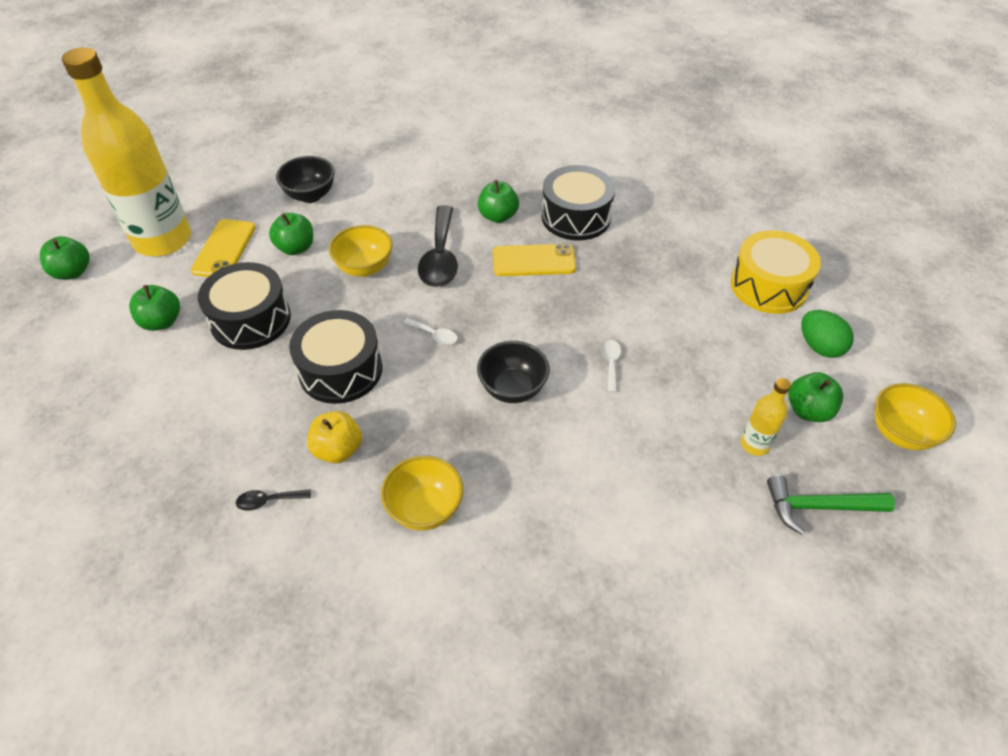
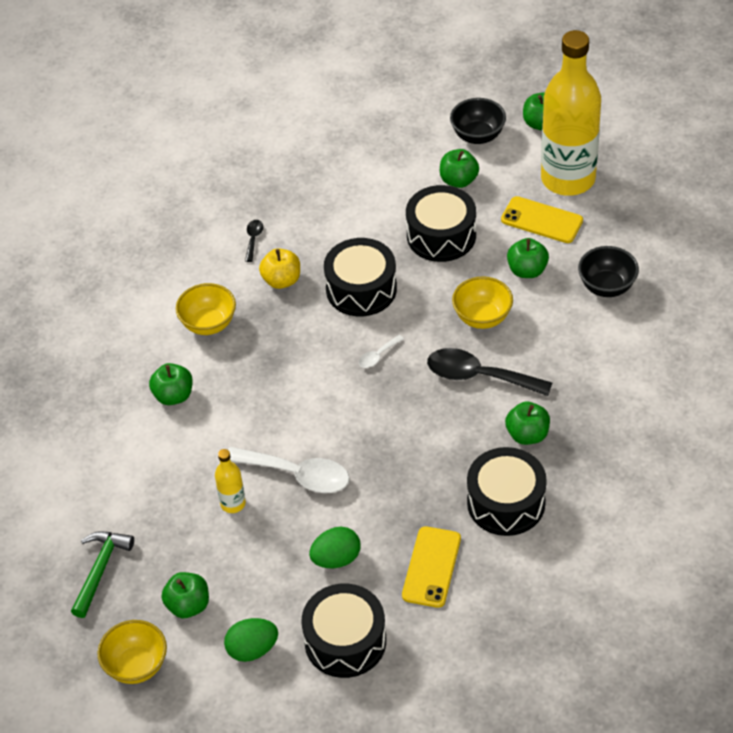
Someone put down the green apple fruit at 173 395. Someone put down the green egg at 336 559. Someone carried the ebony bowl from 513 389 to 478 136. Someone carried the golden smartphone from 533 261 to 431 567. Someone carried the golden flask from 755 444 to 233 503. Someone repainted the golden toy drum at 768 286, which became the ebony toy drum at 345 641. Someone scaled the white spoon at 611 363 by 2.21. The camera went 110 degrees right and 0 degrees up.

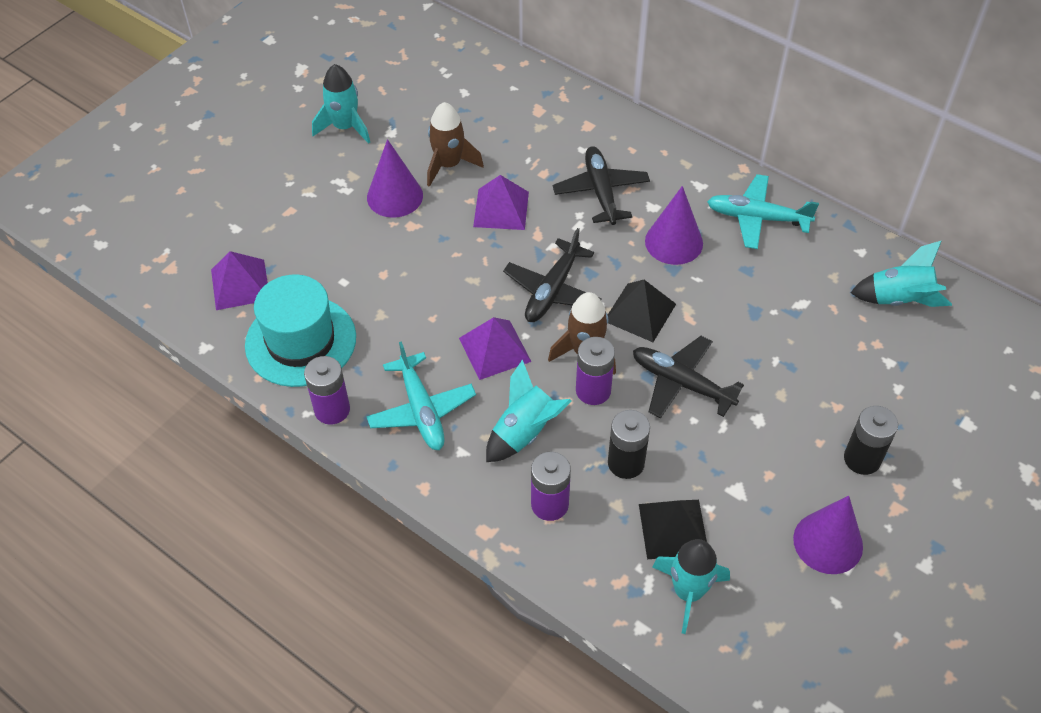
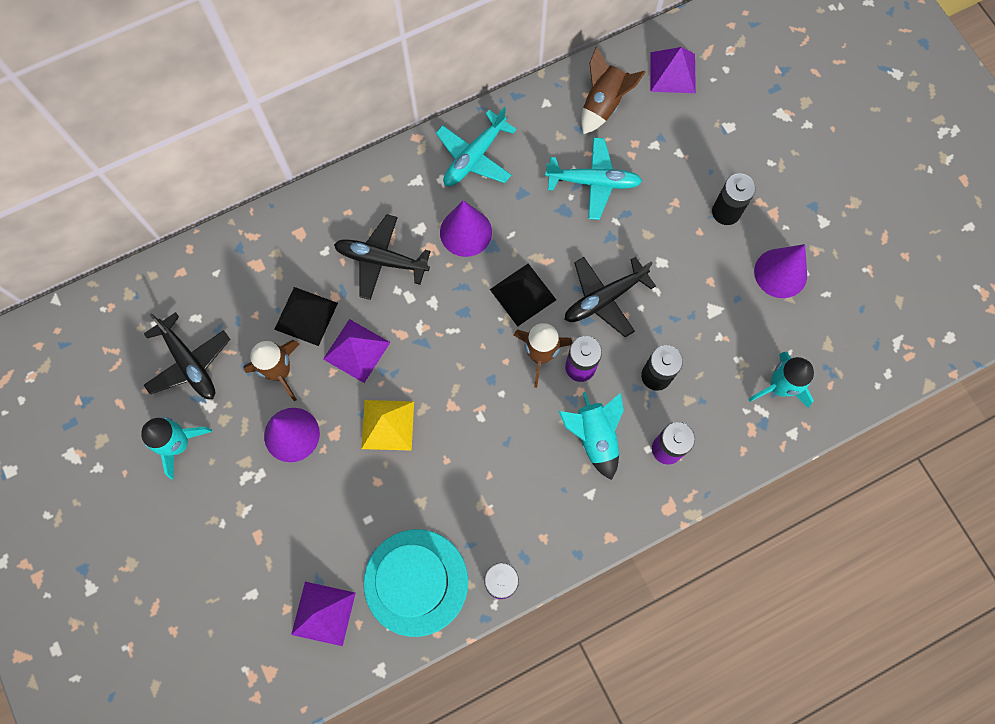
Someone put down the golden solid pyramid at 387 425. Someone carried the aqua toy plane from 421 410 to 593 182. Someone carried the royal purple solid pyramid from 494 349 to 673 72. Someone carried the ebony toy plane from 552 290 to 189 363. Someone carried the ebony solid pyramid from 673 528 to 306 316. Someone repainted the aqua rocket at 899 299, which became the dark brown rocket at 603 104. The camera went 65 degrees left and 20 degrees up.

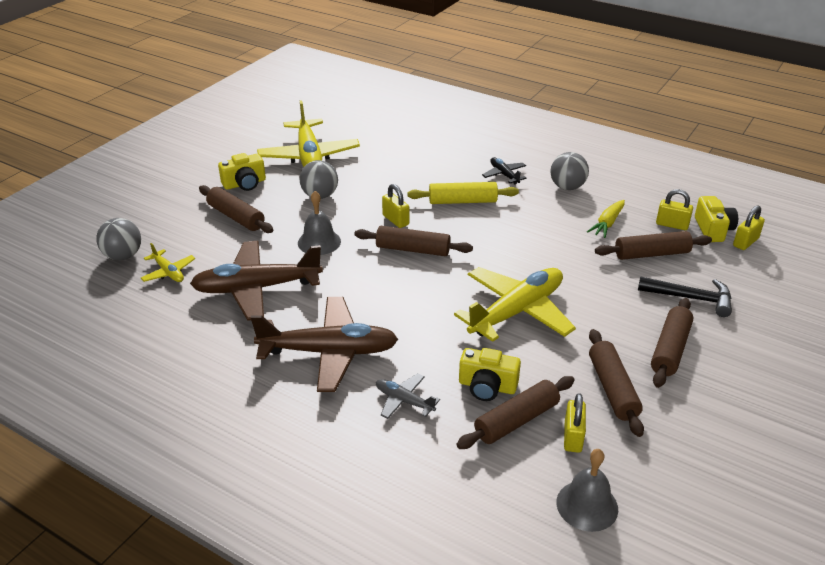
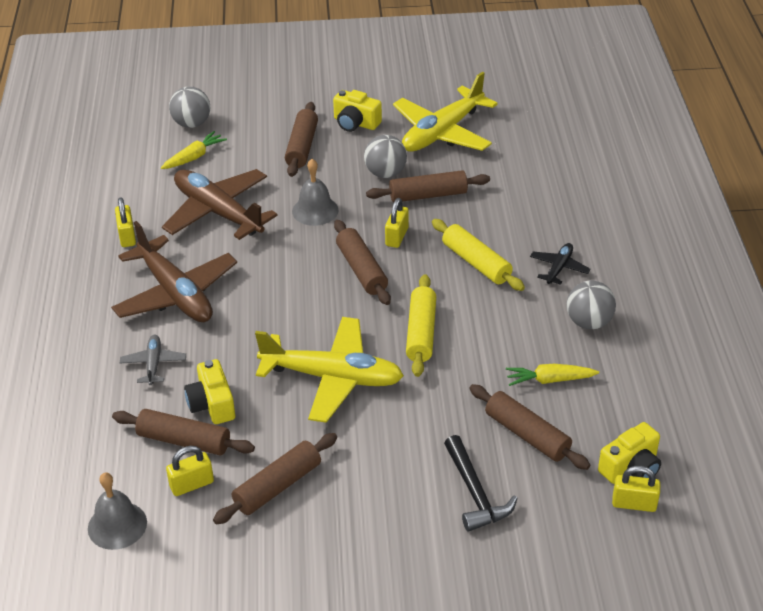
Someone put down the golden rolling pin at 421 333. Someone carried the dark brown rolling pin from 670 349 to 428 195. Someone carried the golden padlock from 672 225 to 127 236. Someone swapped the golden toy plane at 168 272 for the golden root vegetable at 194 157. The camera went 55 degrees right and 5 degrees up.

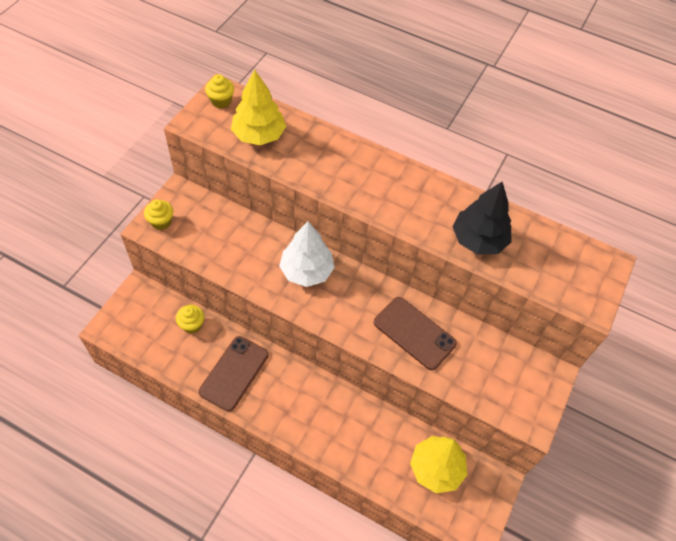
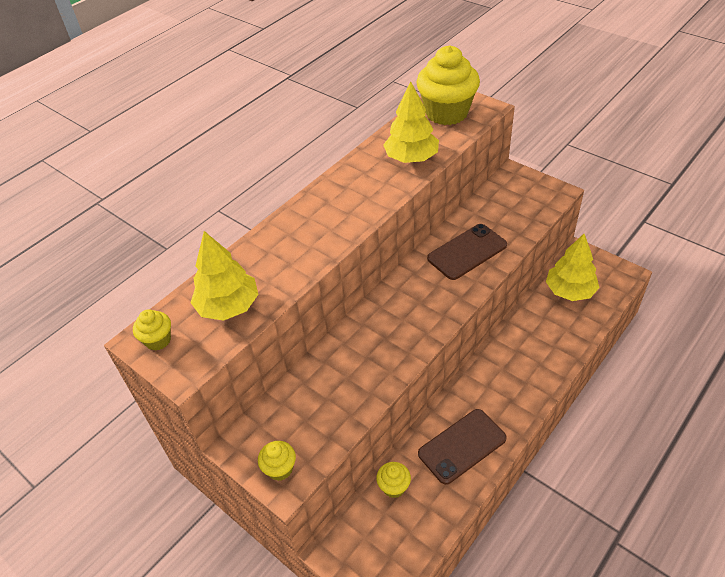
Someone took away the white fir tree at 306 271. Someone put down the golden muffin at 447 113. Someone repainted the ebony fir tree at 478 239, which became the golden fir tree at 411 158. Someone rotated the dark brown smartphone at 234 373 by 75 degrees counterclockwise. The camera went 70 degrees left and 10 degrees down.

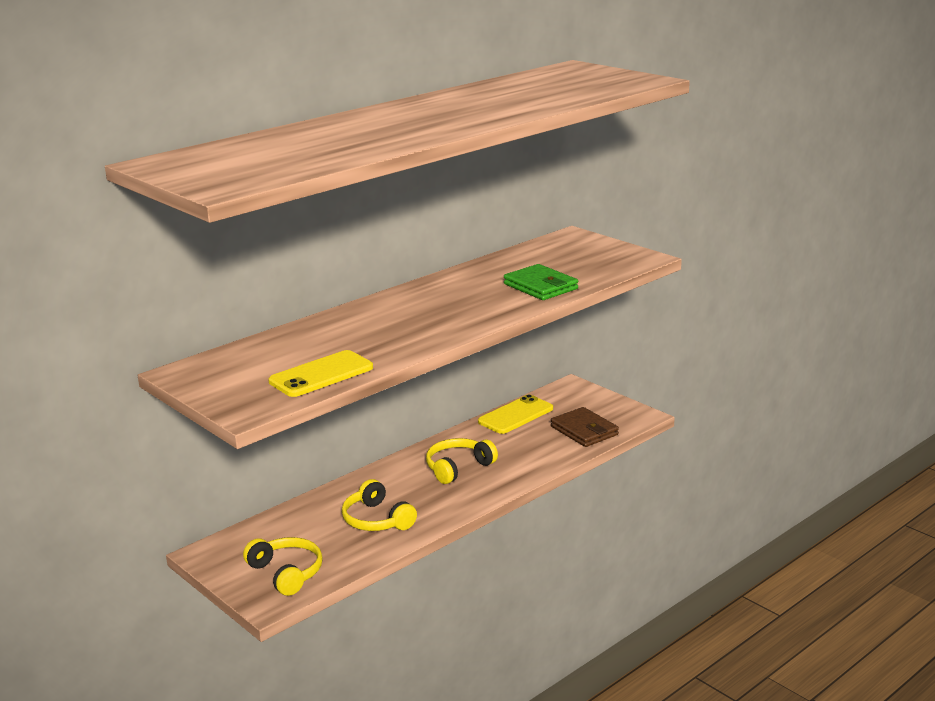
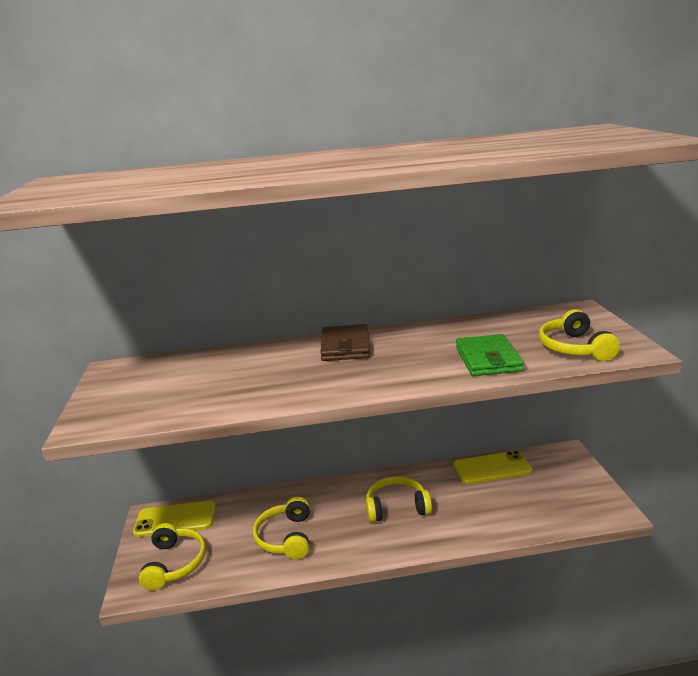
Someone put down the golden over-ear headphones at 574 348. Someone carried the golden smartphone from 321 375 to 175 519. Someone carried the dark brown wallet from 584 431 to 345 346. The camera went 35 degrees right and 0 degrees up.

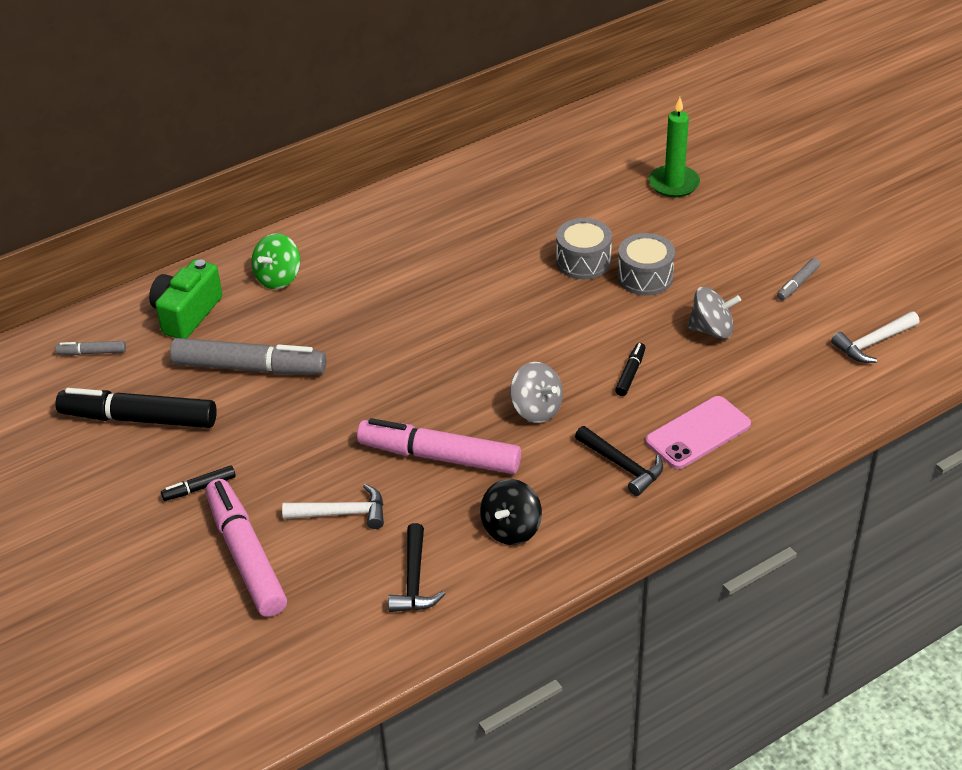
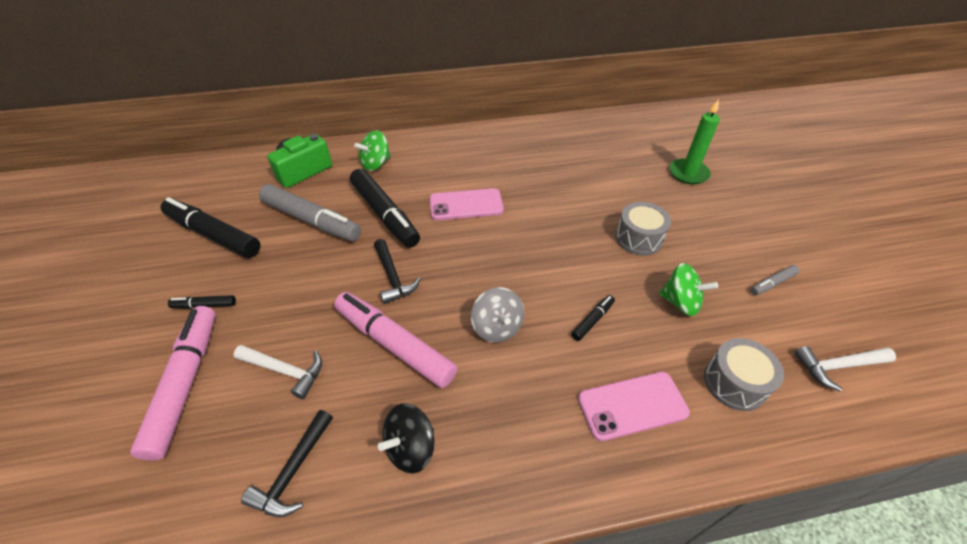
Someone took away the ash-grey marker at 92 352. Someone put down the ebony marker at 385 214. Someone put down the pink smartphone at 466 205. Someone carried the ash-grey toy drum from 583 261 to 734 383. Someone carried the ebony hammer from 622 465 to 392 277. Someone repainted the ash-grey whirligig at 712 330, which became the green whirligig at 680 302. The camera went 20 degrees right and 5 degrees up.

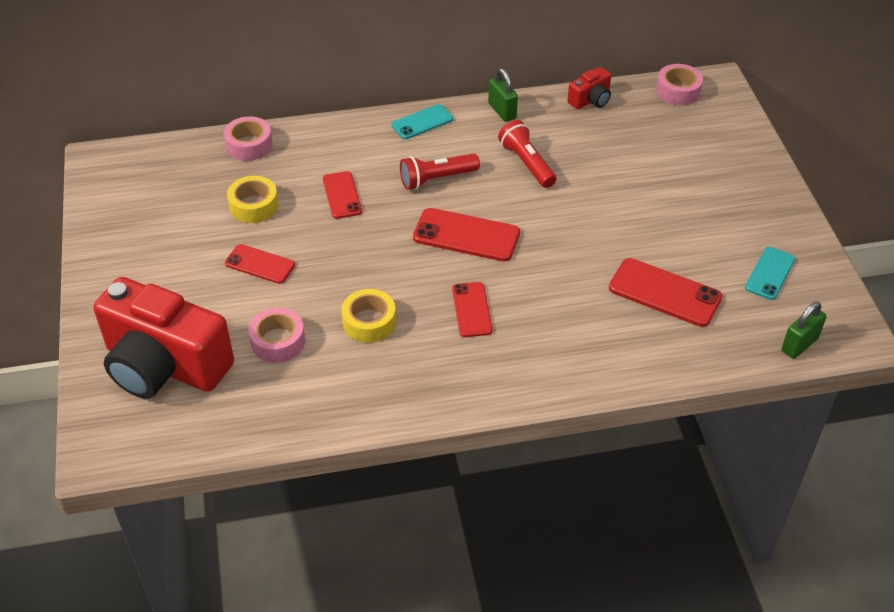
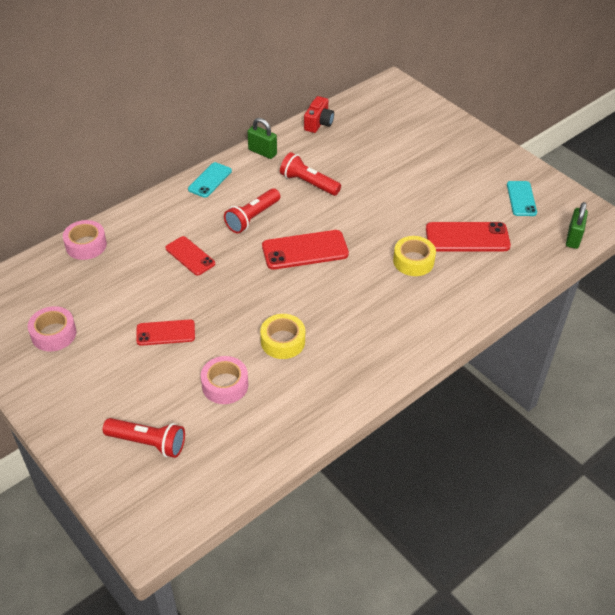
Someone took away the crimson smartphone at 472 310. Someone carried the golden tape from 254 206 to 413 261. Someone carried the pink tape from 678 91 to 54 334. Someone swapped the crimson photo camera at 164 365 for the crimson flashlight at 148 442. The camera went 30 degrees left and 0 degrees up.

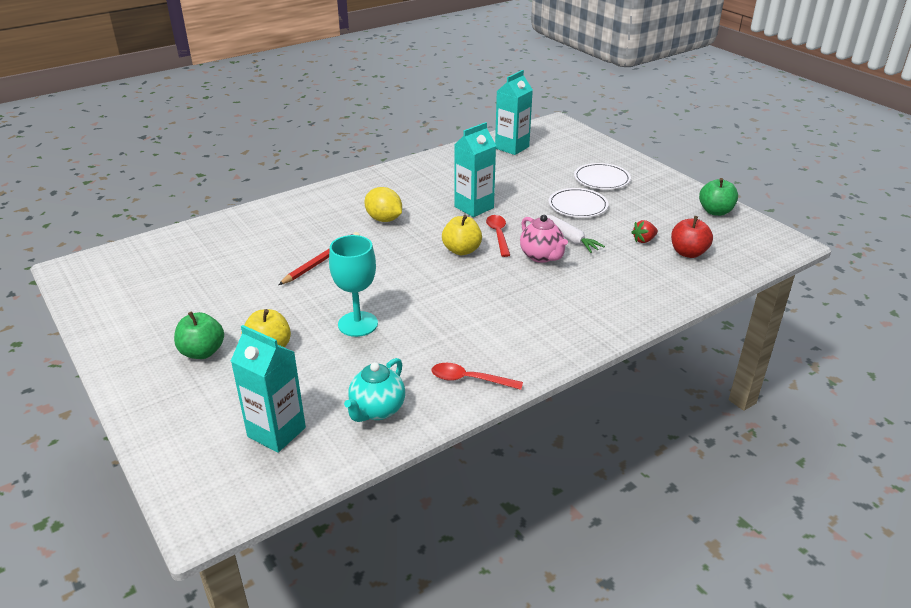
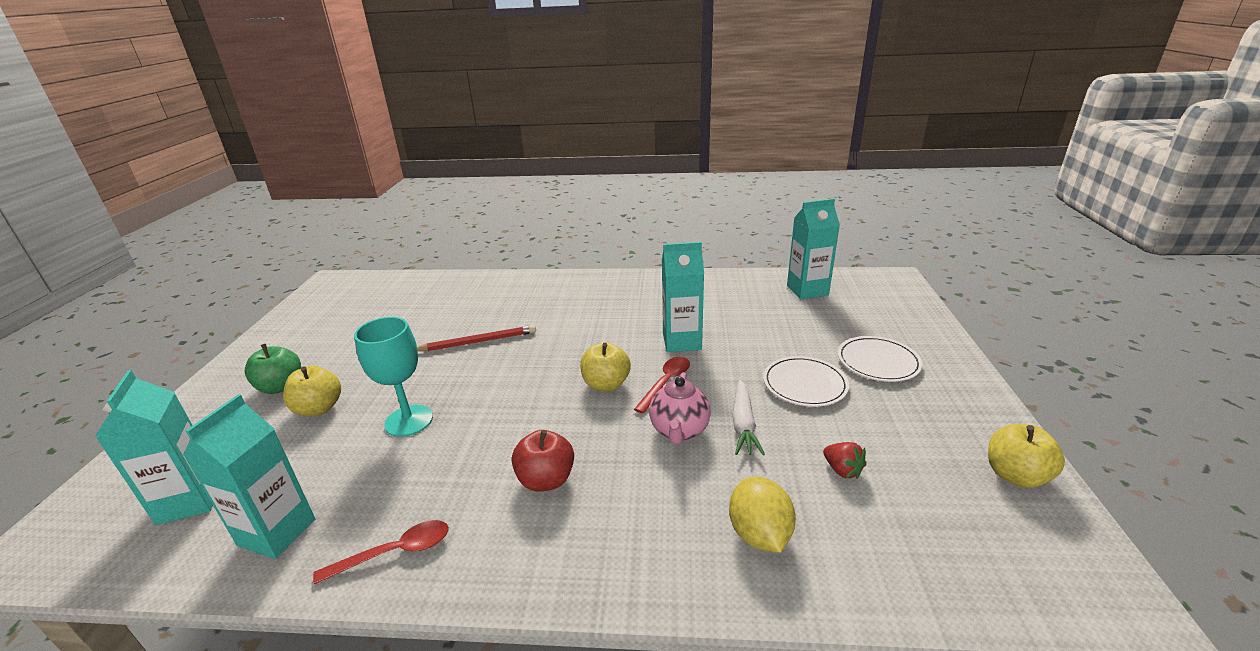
Someone carried the golden toy lemon from 384 219 to 759 534. Someone carried the crimson apple fruit from 688 253 to 546 480. Someone swapped the aqua tea pot at 377 410 for the aqua juice carton at 277 532. Someone repainted the green apple fruit at 715 211, which became the golden apple fruit at 1015 475. Someone rotated the crimson spoon at 469 379 by 105 degrees clockwise. Someone rotated the crimson toy strawberry at 644 240 by 135 degrees counterclockwise. The camera went 40 degrees right and 5 degrees down.

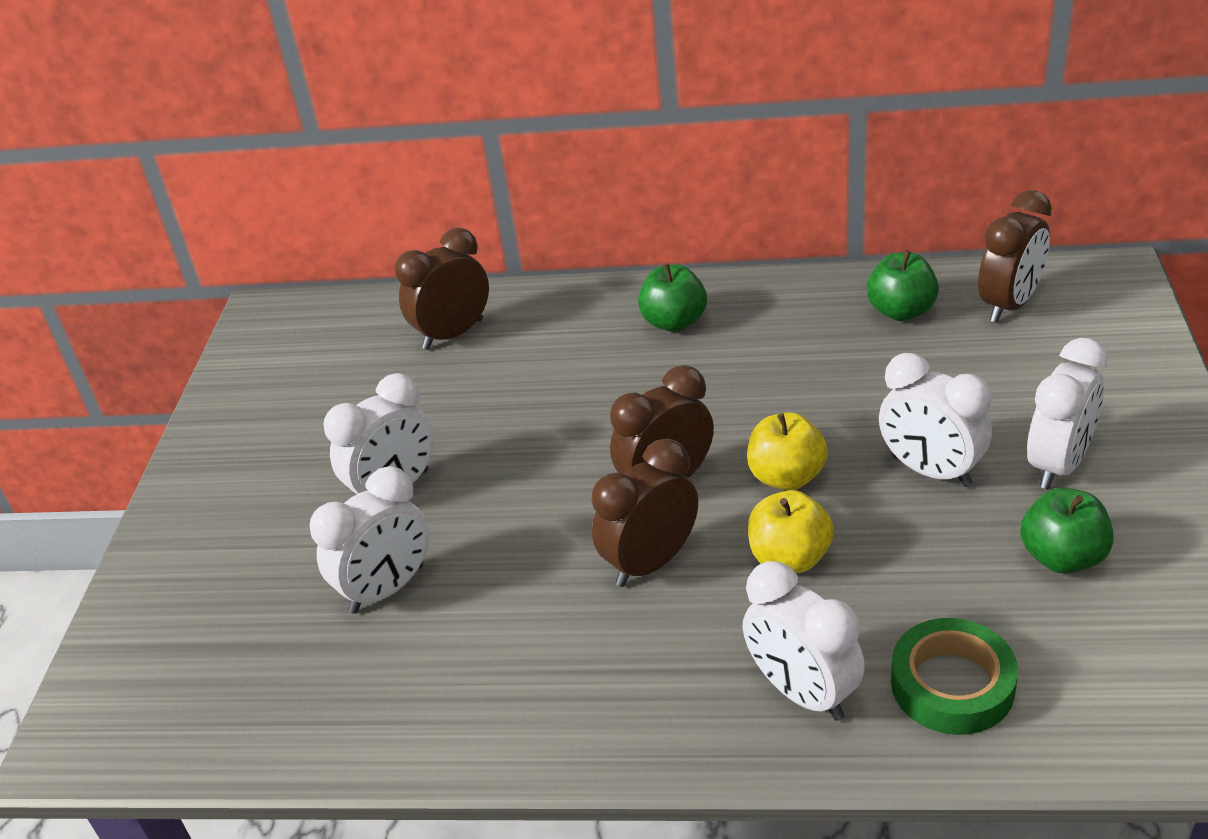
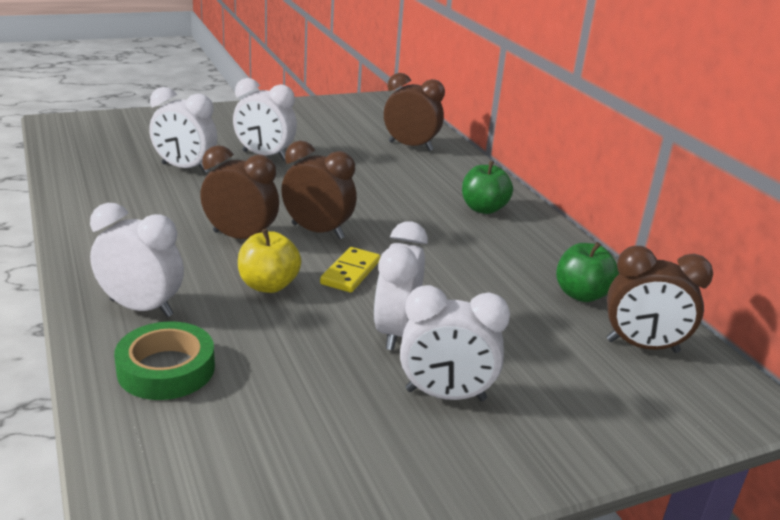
Someone took away the green apple fruit at 1062 557. Someone swapped the golden apple fruit at 786 477 for the golden domino piece at 350 272. Someone rotated the white bedside clock at 802 693 by 90 degrees clockwise. The camera went 55 degrees right and 10 degrees down.

